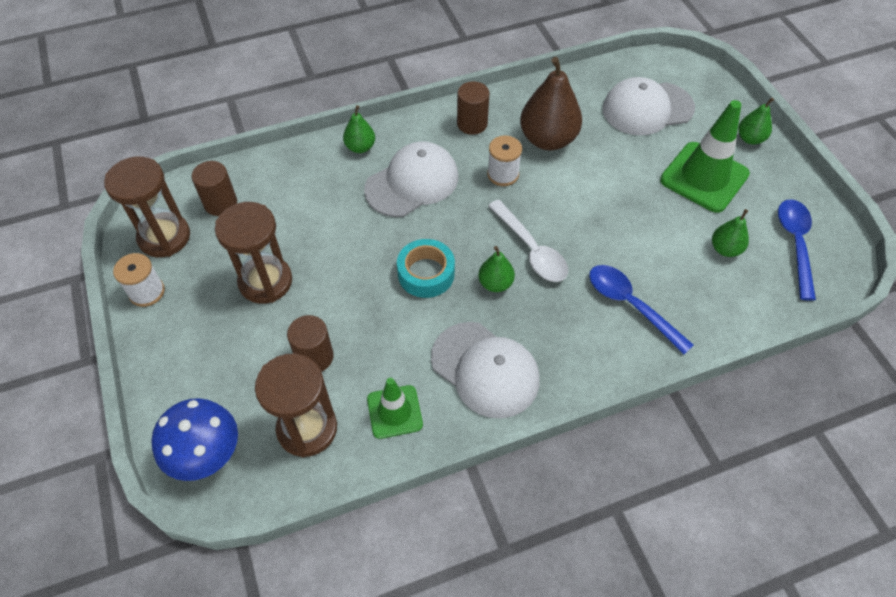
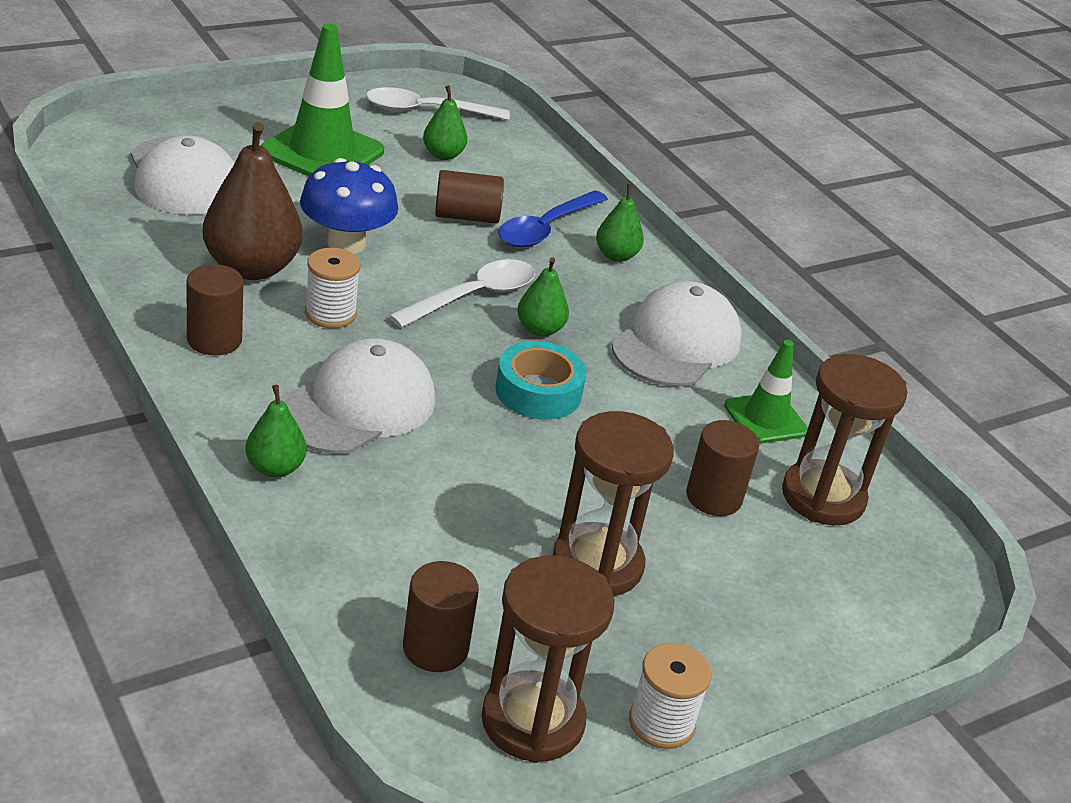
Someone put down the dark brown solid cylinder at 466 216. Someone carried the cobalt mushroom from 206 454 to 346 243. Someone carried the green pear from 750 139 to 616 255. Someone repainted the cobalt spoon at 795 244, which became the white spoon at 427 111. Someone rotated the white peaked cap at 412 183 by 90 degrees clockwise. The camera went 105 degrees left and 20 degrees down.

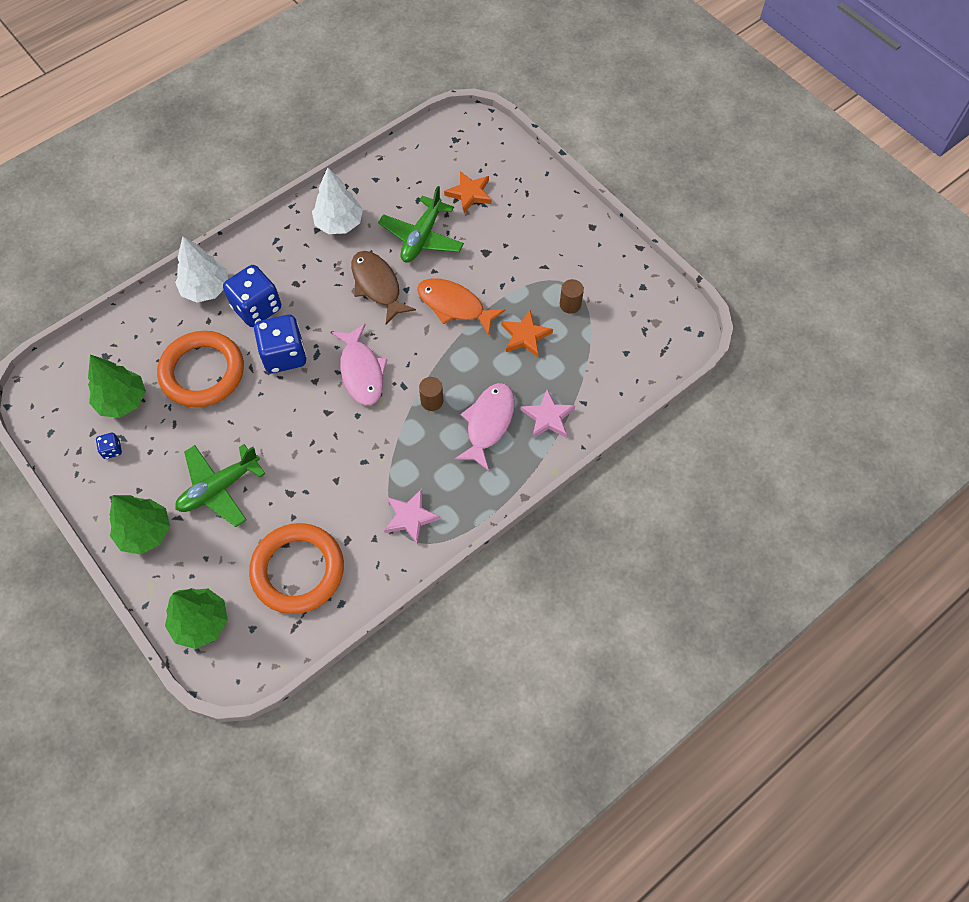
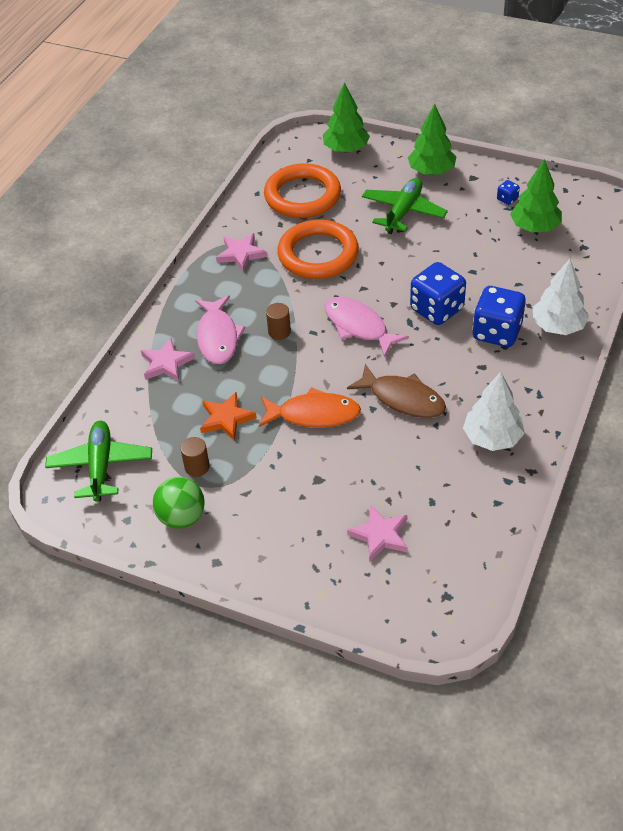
Someone put down the green sphere at 182 517. Someone carried the bright orange hoop from 202 372 to 318 254. Someone carried the green toy plane from 422 237 to 101 466. Someone repainted the bright orange five-pointed star at 469 193, which became the pink five-pointed star at 380 535. The camera went 155 degrees right and 15 degrees down.

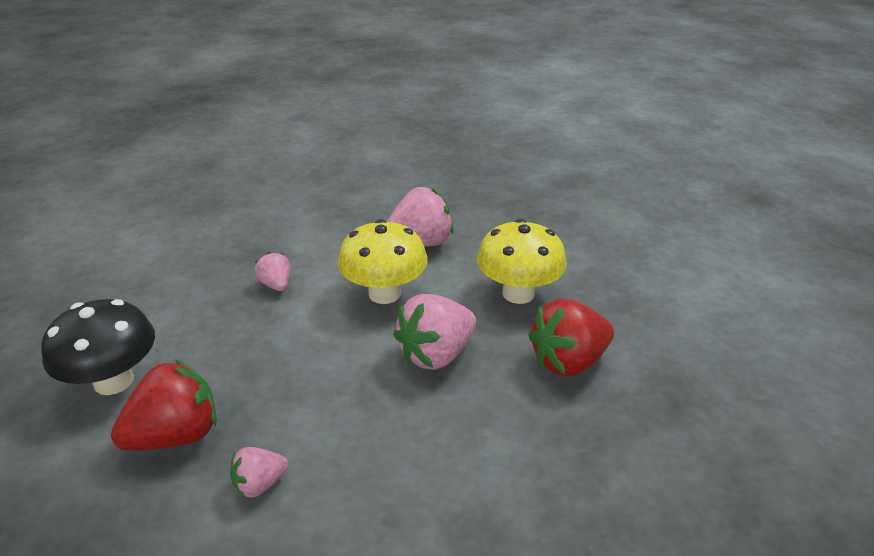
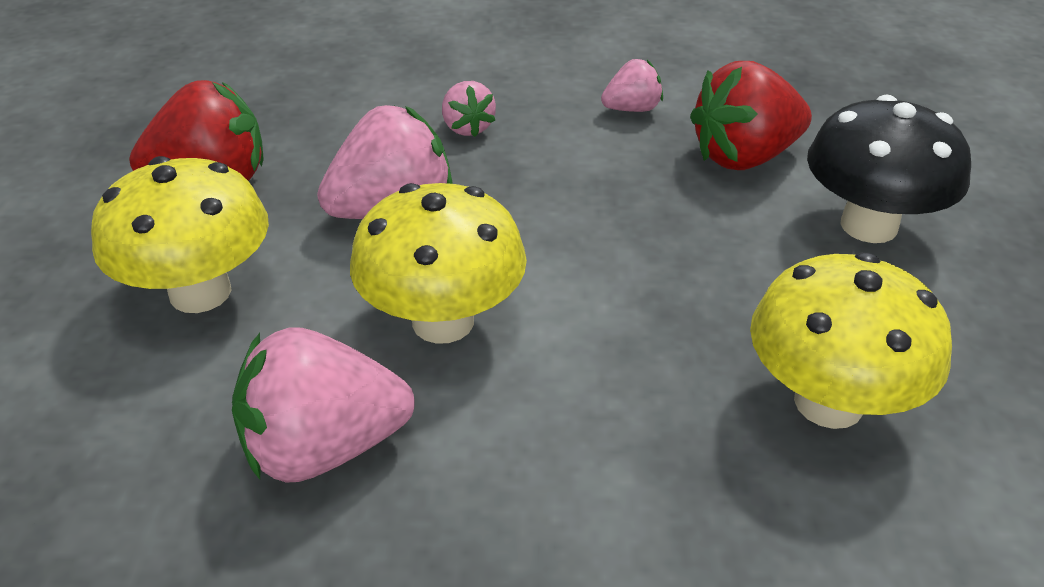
Someone put down the golden mushroom at 828 402. Someone carried the pink toy strawberry from 276 284 to 467 128. The camera went 170 degrees left and 5 degrees up.

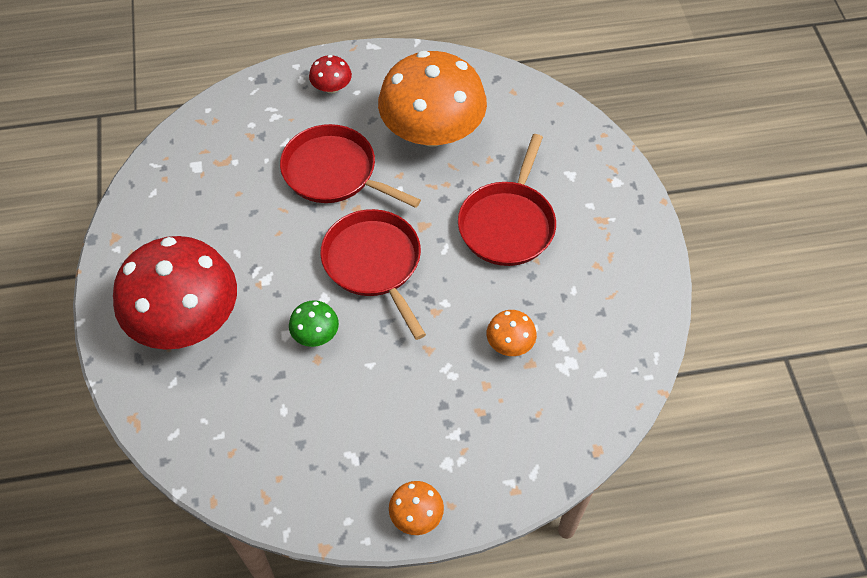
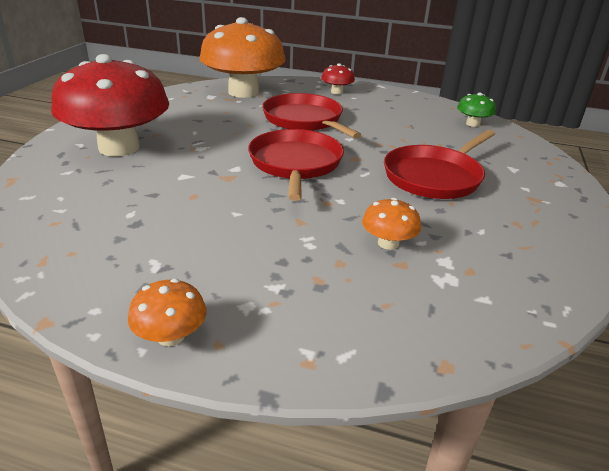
Someone carried the green mushroom from 315 334 to 472 124. Someone carried the bright orange mushroom from 432 131 to 243 92. The camera went 25 degrees right and 25 degrees down.

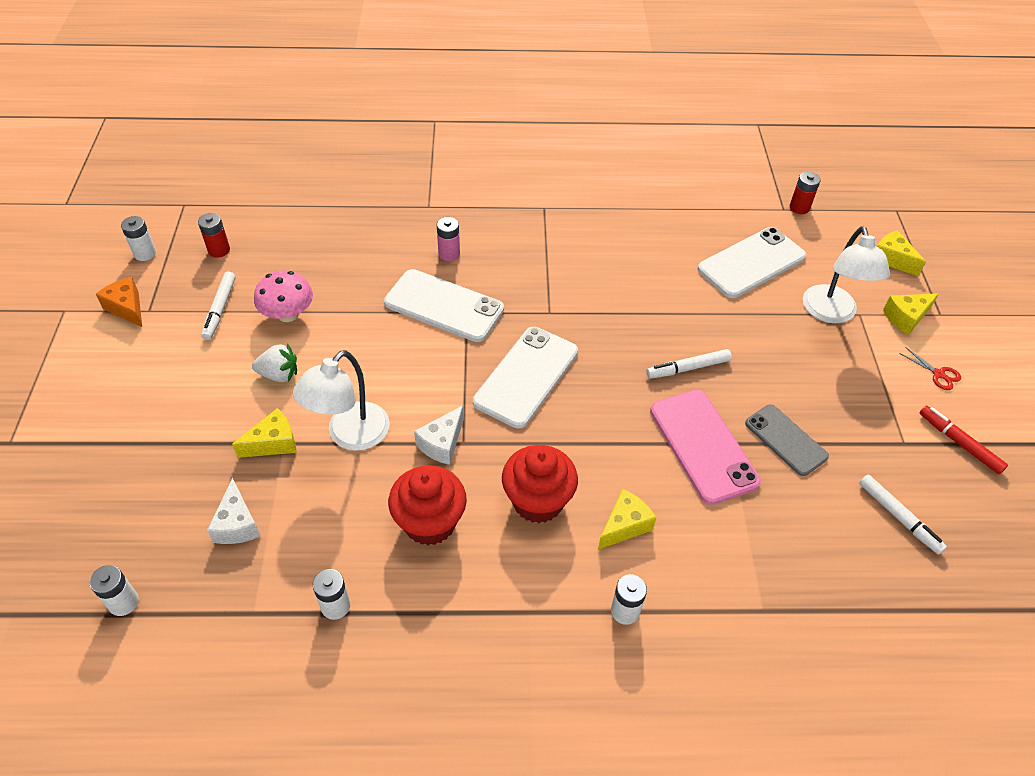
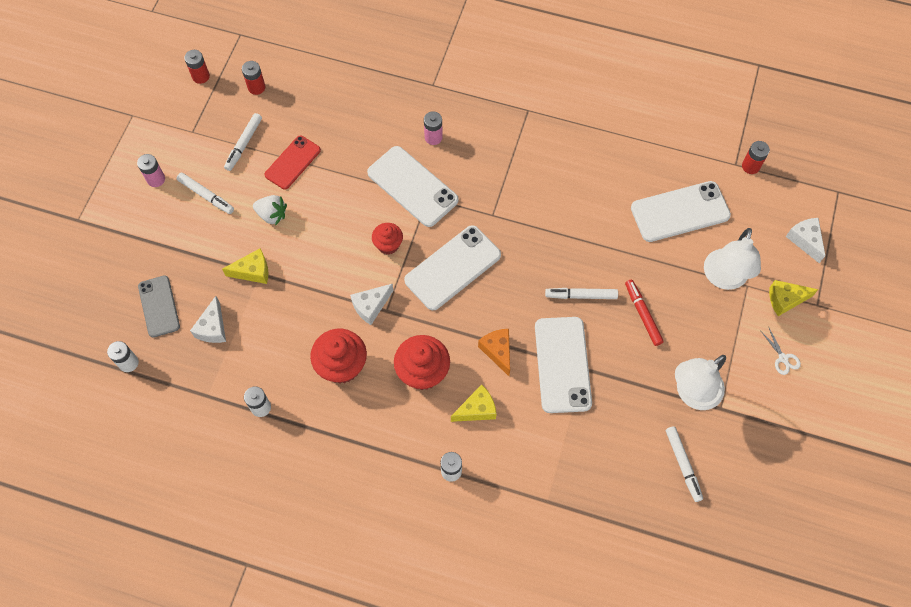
Someone put down the pink power cell at 156 179. Someone put down the white marker at 206 196. Someone put down the crimson muffin at 388 245. Someone carried the bright orange piece of cheese from 127 308 to 497 351. Someone carried the white lamp from 350 435 to 692 394. Someone carried the ash-grey smartphone from 785 440 to 159 306. Someone carried the crimson marker from 959 443 to 642 314. Someone swapped the pink mushroom at 288 314 for the crimson smartphone at 292 162. Someone repainted the white power cell at 145 253, which became the crimson power cell at 201 76. Someone repainted the pink smartphone at 703 446, which became the white smartphone at 562 364. Someone repainted the golden piece of cheese at 891 259, which became the white piece of cheese at 805 240. Someone repainted the crimson shears at 938 374, which became the white shears at 783 358. The camera went 20 degrees right and 15 degrees up.

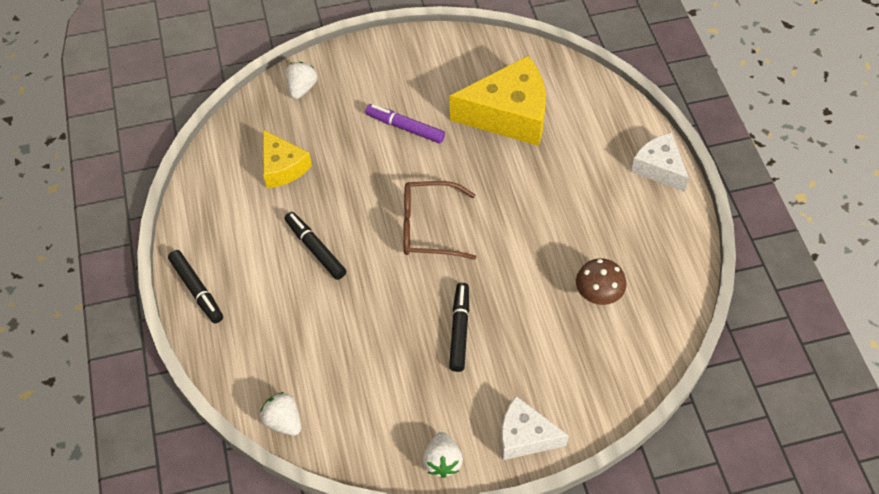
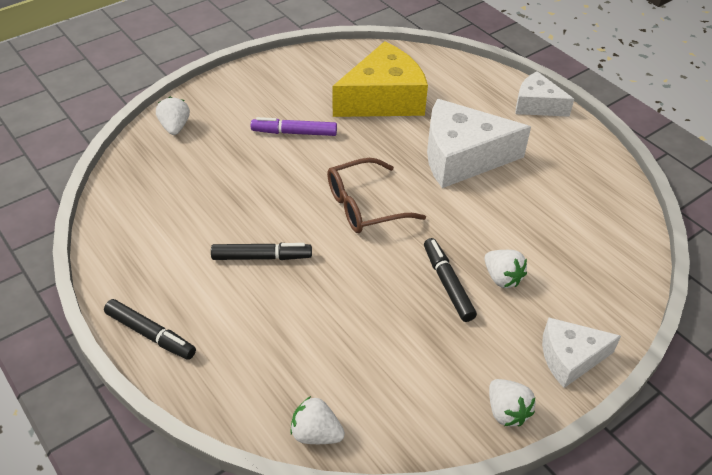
Someone took away the golden piece of cheese at 282 167. Someone took away the dark brown mushroom at 598 295. Someone put down the white piece of cheese at 462 157. Someone put down the white toy strawberry at 502 278. Someone rotated the ebony marker at 315 249 by 150 degrees clockwise. The camera went 25 degrees left and 10 degrees down.

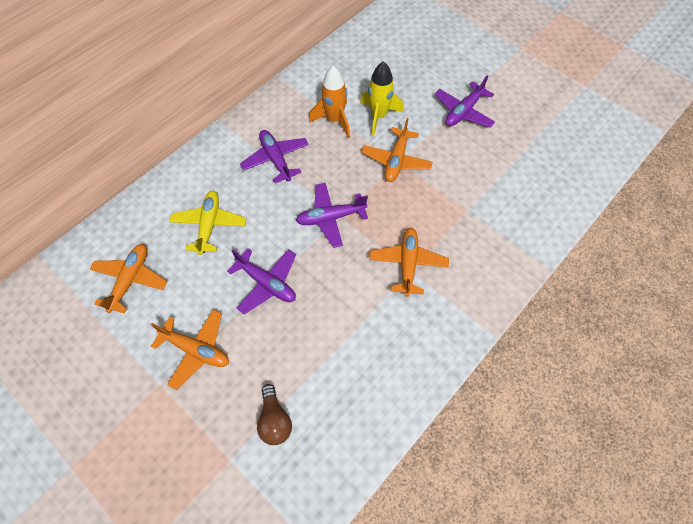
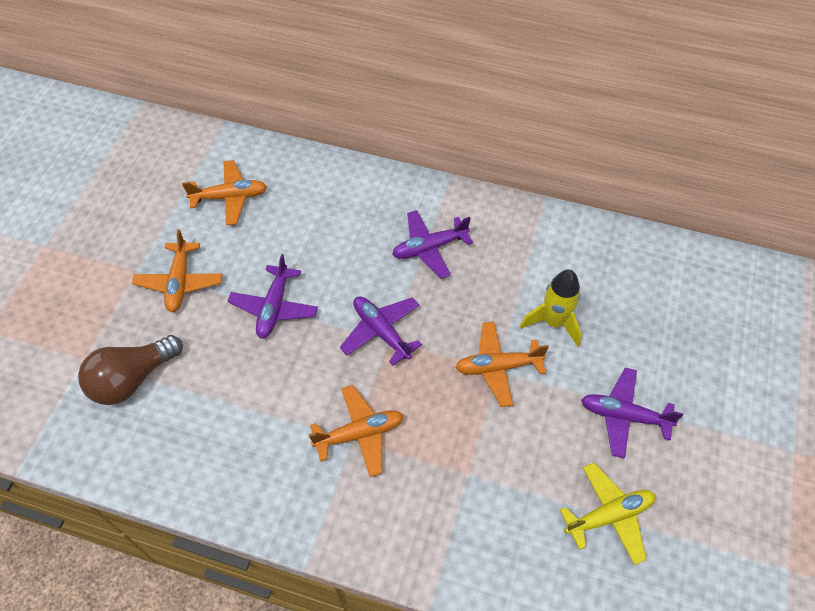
Someone took away the bright orange rocket at 334 120. Someone carried the golden toy plane from 209 225 to 609 516. Someone rotated the royal purple toy plane at 276 159 by 150 degrees counterclockwise. Someone scaled the dark brown light bulb at 274 420 by 1.59. The camera went 65 degrees right and 5 degrees down.

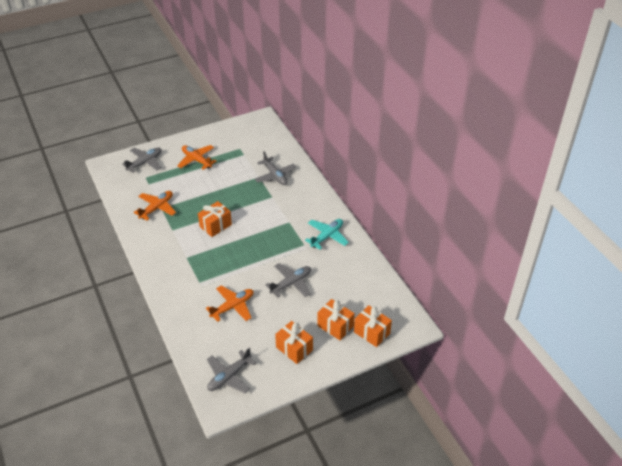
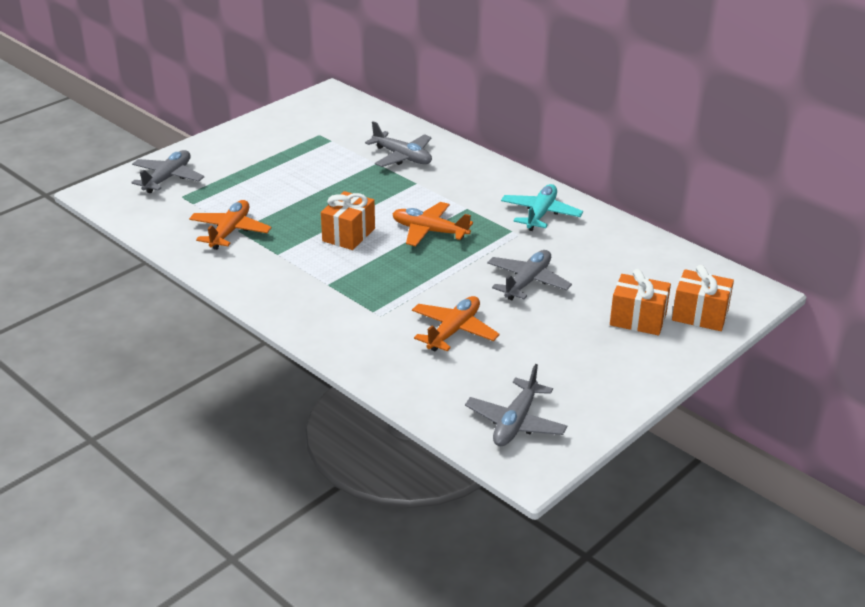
Someone took away the bright orange present at 294 349. Someone carried the bright orange toy plane from 197 160 to 429 231. The camera went 20 degrees left and 10 degrees down.

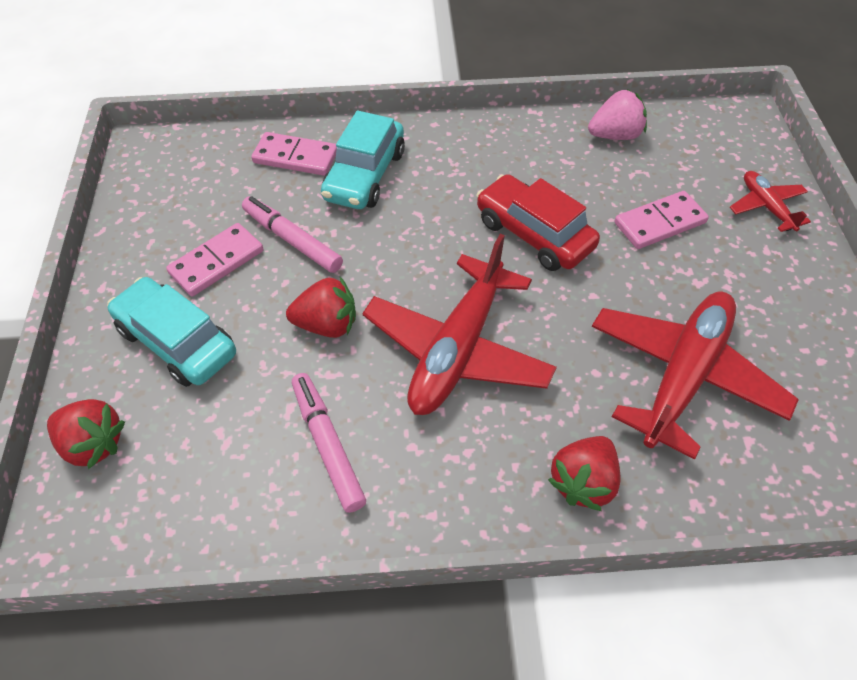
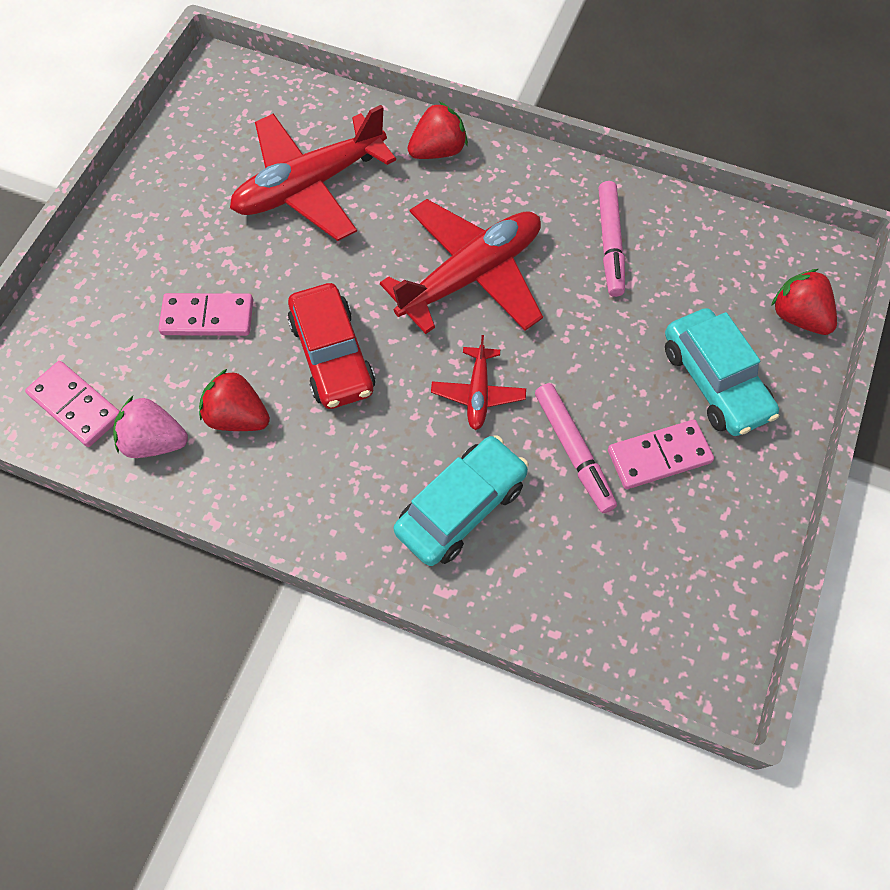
Someone carried the pink domino piece from 296 157 to 75 406. Someone carried the crimson toy strawberry from 327 325 to 238 417. Someone carried the crimson toy plane from 766 207 to 478 393. The camera went 155 degrees left and 10 degrees up.

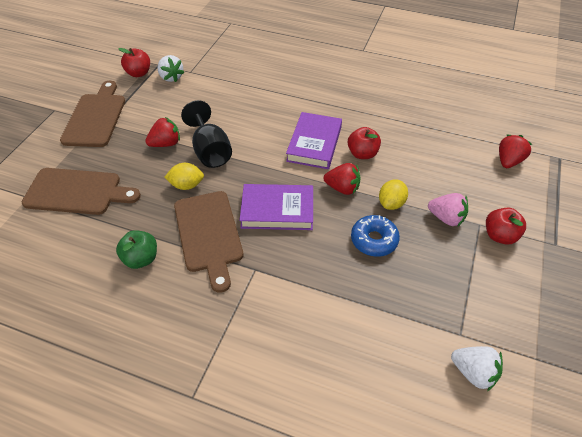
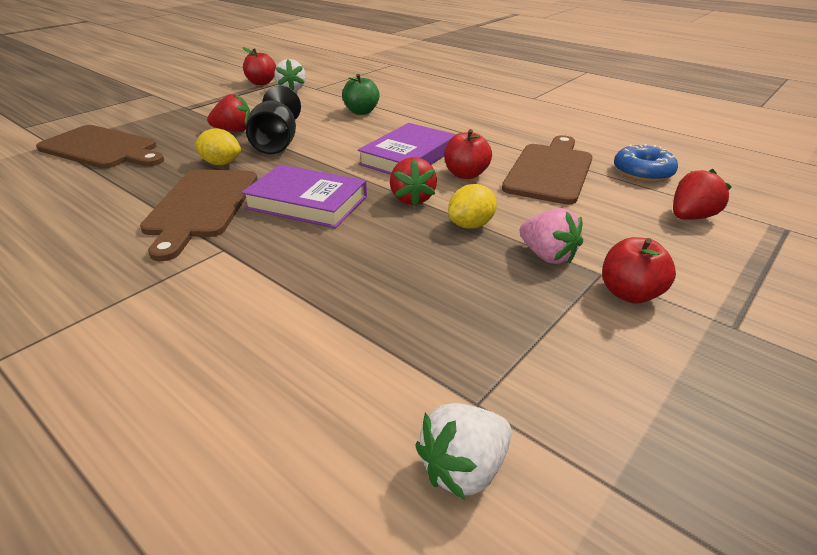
Someone carried the dark brown cutting board from 96 117 to 550 171. Someone carried the green apple fruit from 141 259 to 361 112. Someone carried the cobalt donut from 374 240 to 642 172. Someone rotated the crimson toy strawberry at 342 188 by 45 degrees clockwise. Someone rotated the white toy strawberry at 473 372 by 90 degrees clockwise. The camera went 20 degrees right and 15 degrees down.

